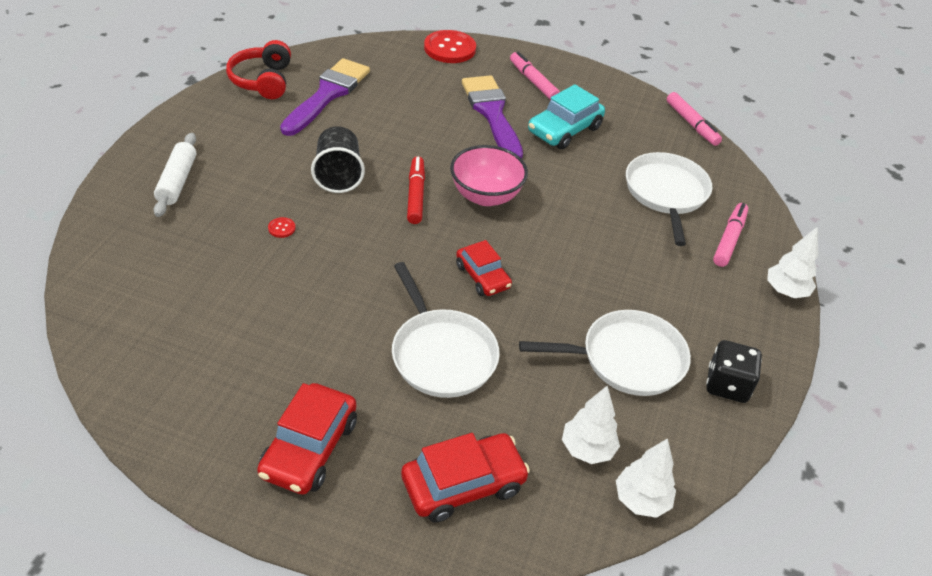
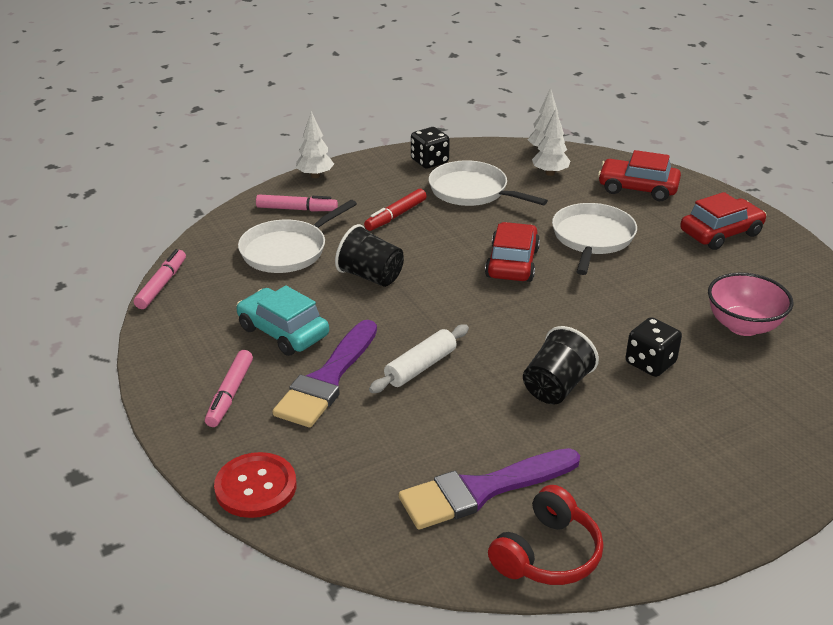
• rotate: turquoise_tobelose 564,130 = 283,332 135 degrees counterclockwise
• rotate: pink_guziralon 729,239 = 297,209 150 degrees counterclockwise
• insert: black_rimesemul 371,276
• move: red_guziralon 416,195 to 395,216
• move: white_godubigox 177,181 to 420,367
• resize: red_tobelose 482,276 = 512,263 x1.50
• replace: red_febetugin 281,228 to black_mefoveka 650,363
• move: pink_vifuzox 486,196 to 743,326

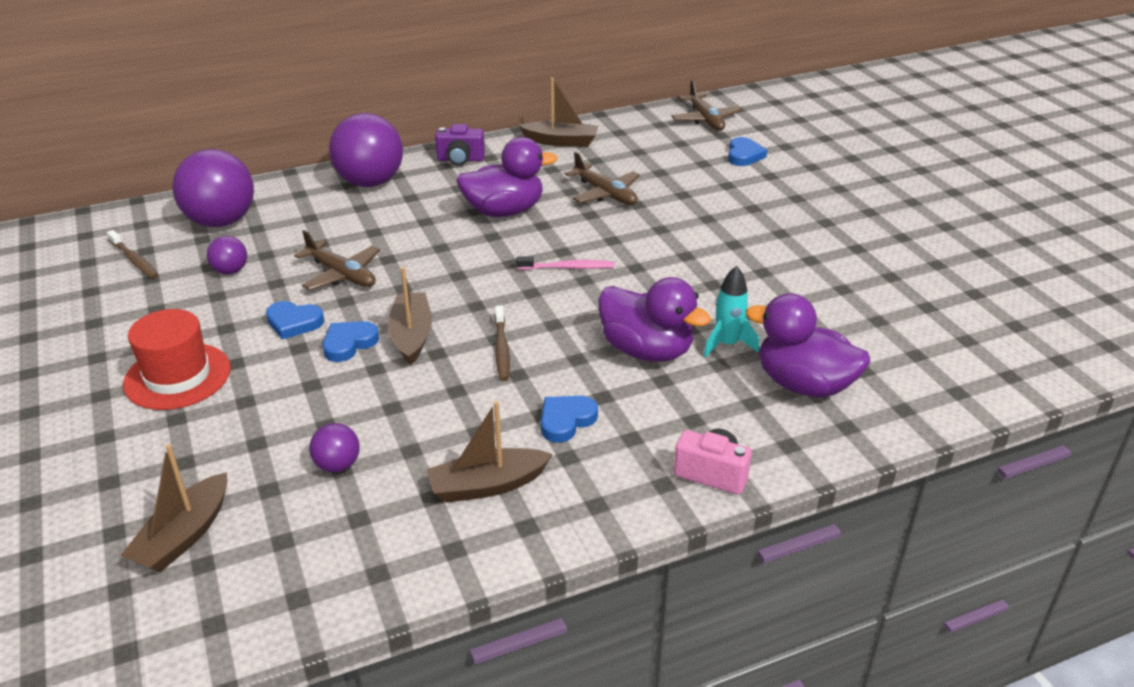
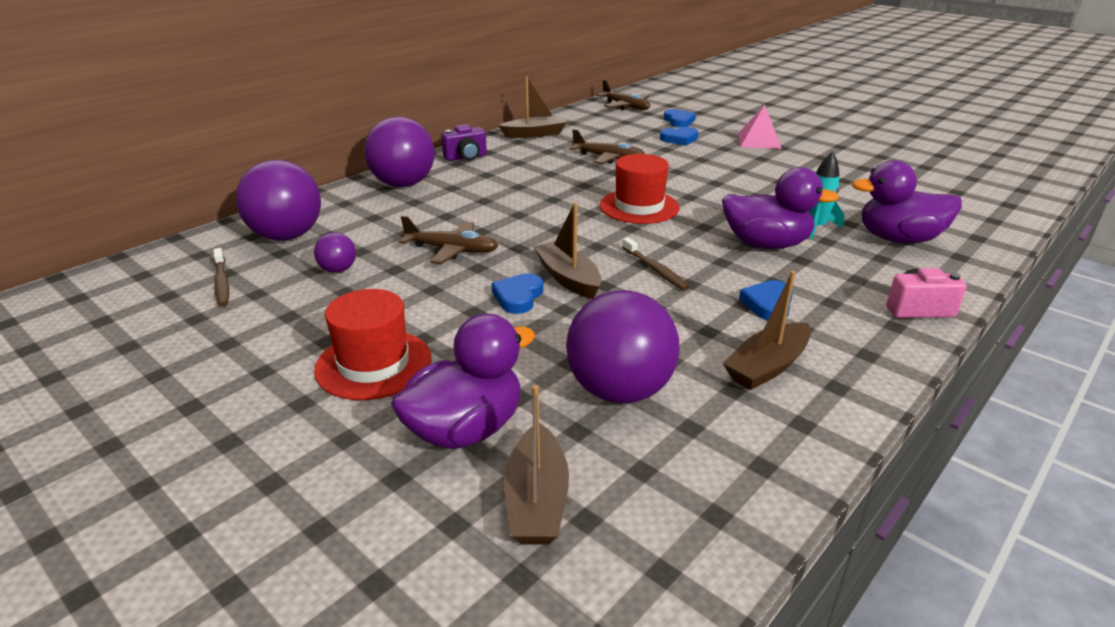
• rotate: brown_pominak 134,260 = 222,283 45 degrees clockwise
• move: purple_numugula 504,211 to 465,429
• resize: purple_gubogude 337,465 = 619,391 x2.12
• replace: pink_pominak 568,267 to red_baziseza 639,207
• move: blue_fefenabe 294,323 to 679,139
• insert: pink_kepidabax 758,141

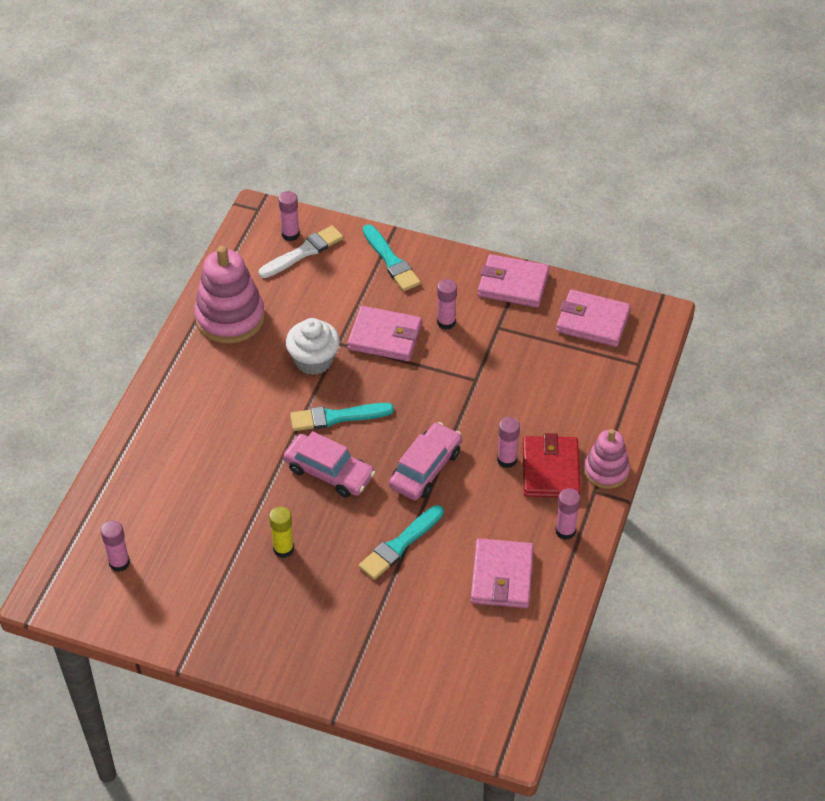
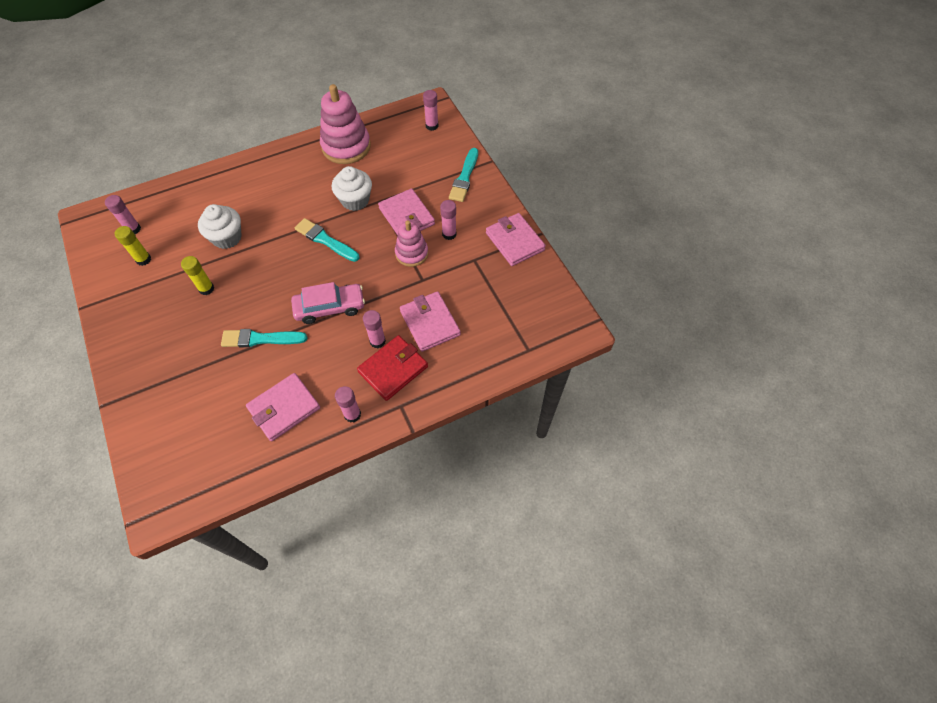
• insert: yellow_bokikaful 143,259
• insert: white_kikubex 227,237
• move: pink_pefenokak 606,471 to 411,253
• move: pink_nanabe 592,321 to 430,323
• delete: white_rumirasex 303,252
• delete: pink_tobelose 329,472

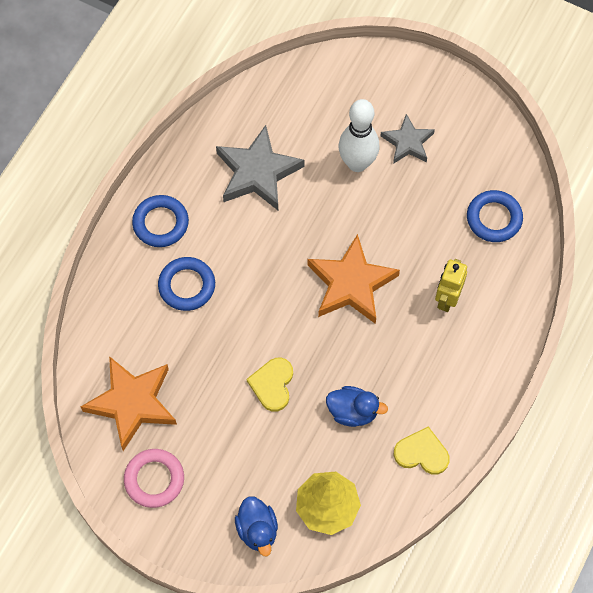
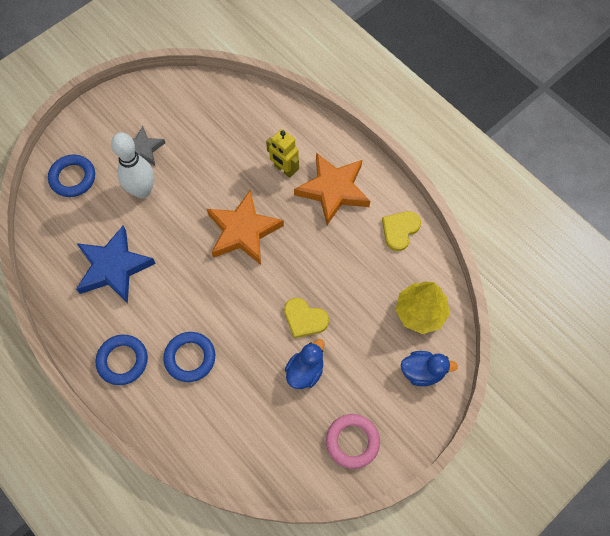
• move: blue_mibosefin 494,218 to 73,178
• recolor: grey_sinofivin 257,172 to blue_sinofivin 114,267
• move: blue_numugula 353,412 to 305,371
• move: orange_sinofivin 132,403 to 333,190

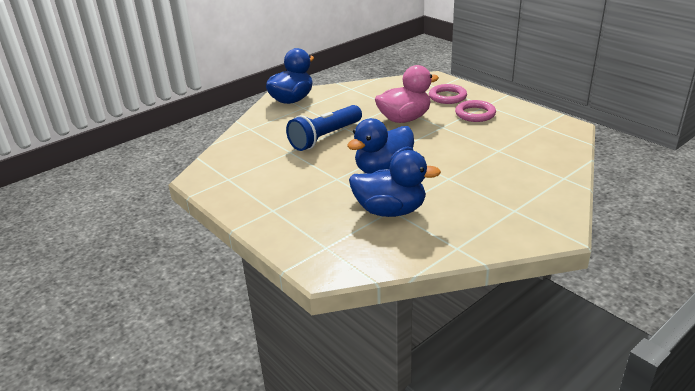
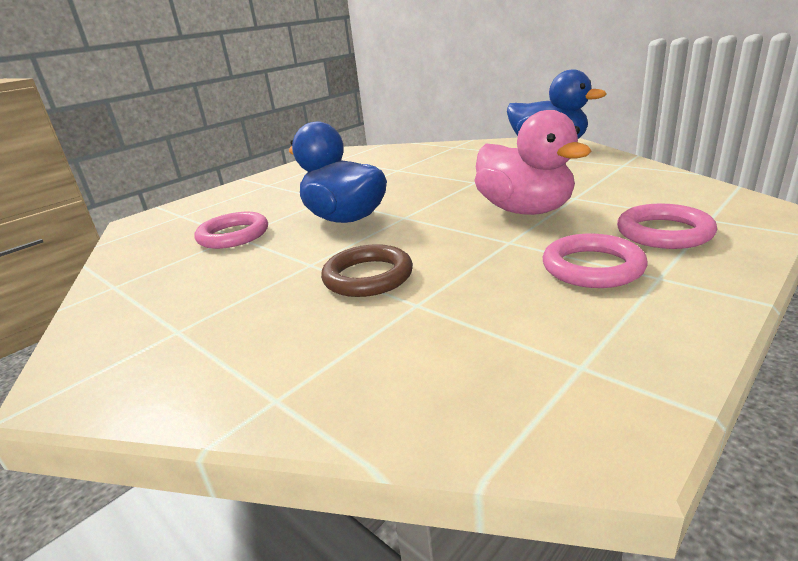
• replace: blue_numugula 390,211 to pink_mibosefin 233,235
• insert: brown_mibosefin 368,276
• delete: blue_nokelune 325,137

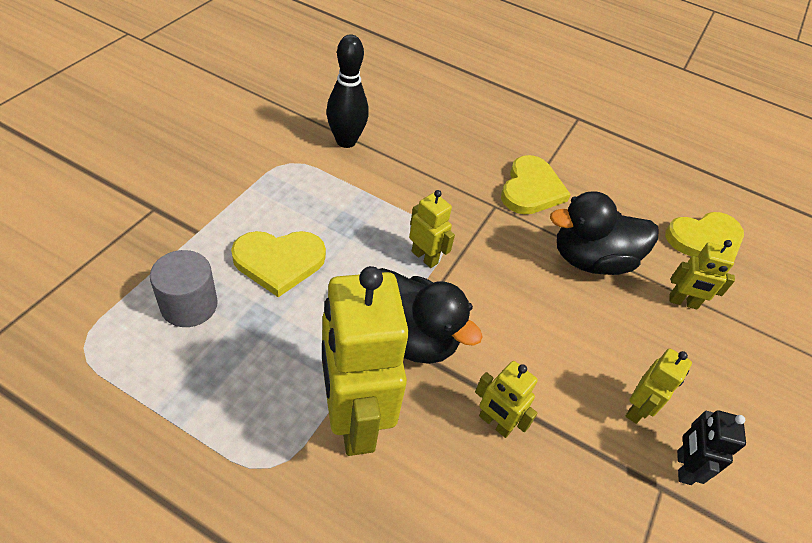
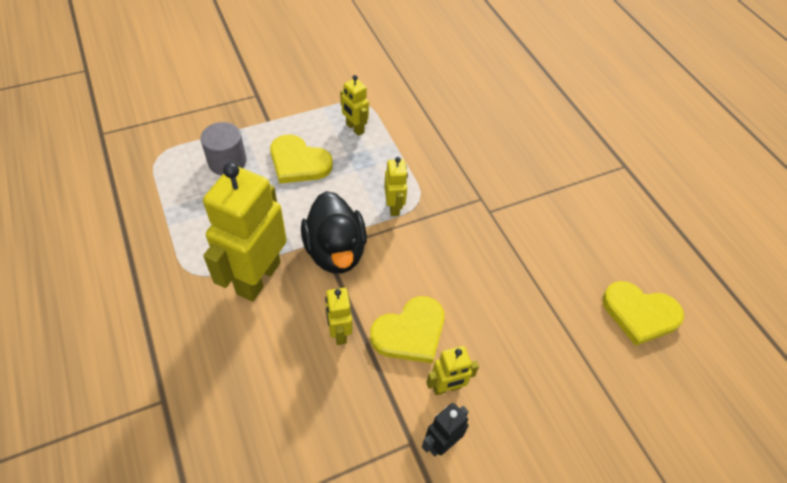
• move: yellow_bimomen 683,302 to 354,128
• move: yellow_fefenabe 531,189 to 410,332
• delete: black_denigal 346,141
• delete: black_numugula 591,260

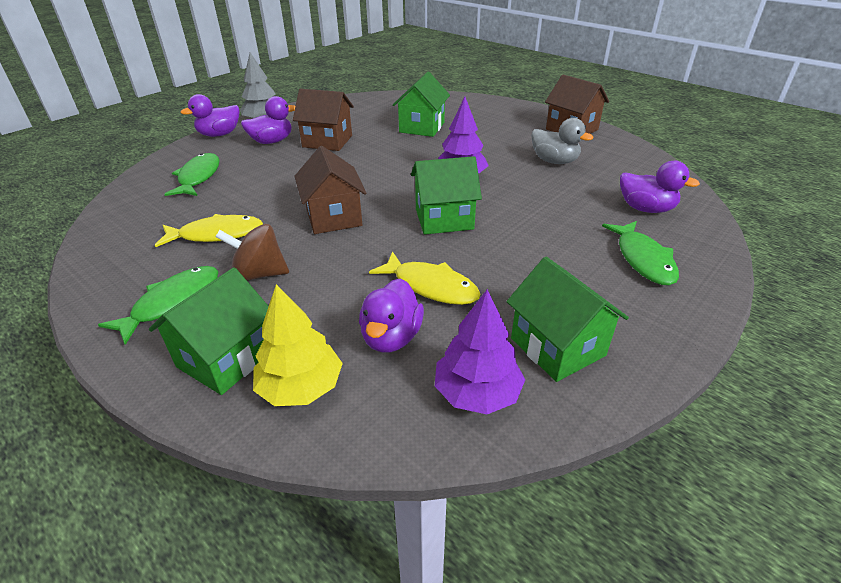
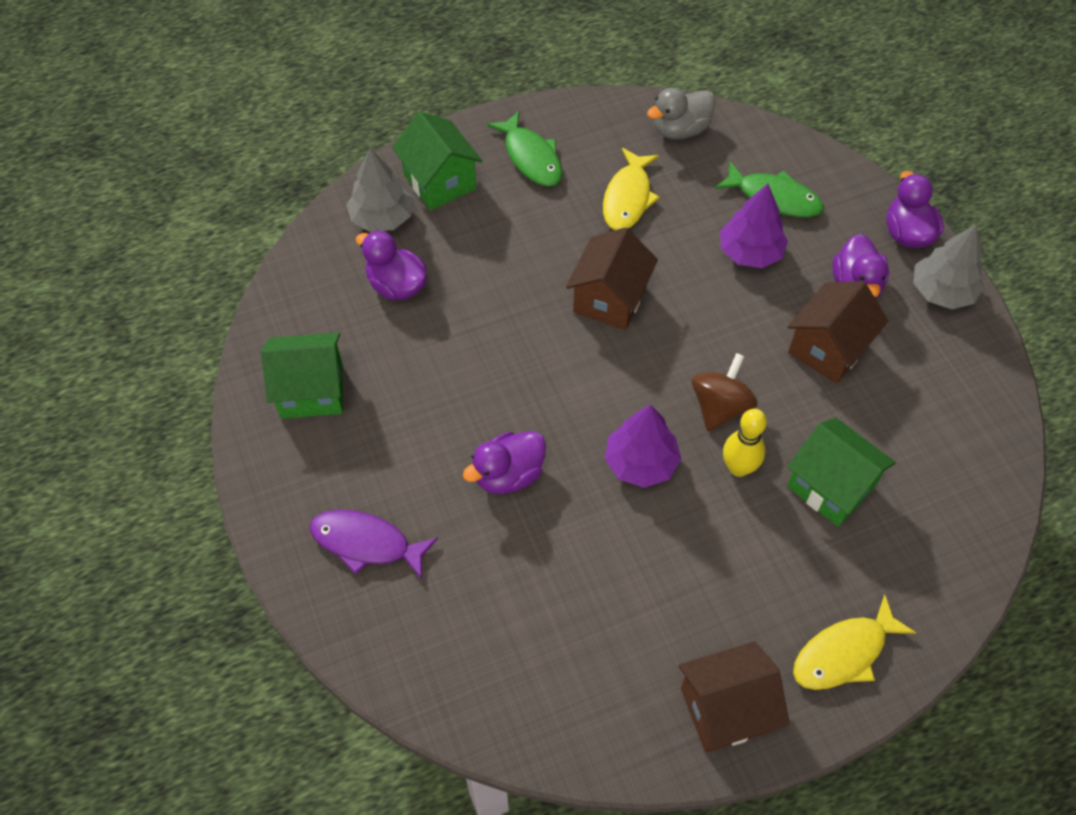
• recolor: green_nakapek 643,259 to purple_nakapek 366,543
• recolor: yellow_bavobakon 301,387 to grey_bavobakon 382,218
• move: purple_numugula 645,208 to 508,475
• rotate: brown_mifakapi 333,217 = 610,299 75 degrees counterclockwise
• move: grey_numugula 554,161 to 680,130
• move: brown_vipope 259,274 to 720,407
• move: purple_bavobakon 477,393 to 750,252
• insert: yellow_denigal 738,468
• move: yellow_nakapek 431,286 to 844,653
• delete: green_mifakapi 444,219

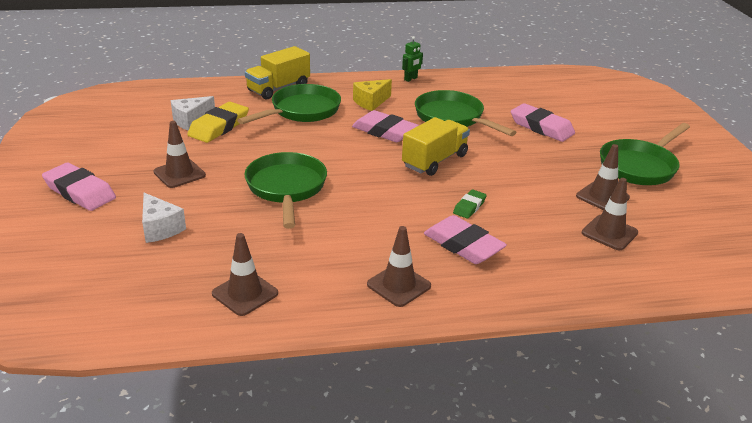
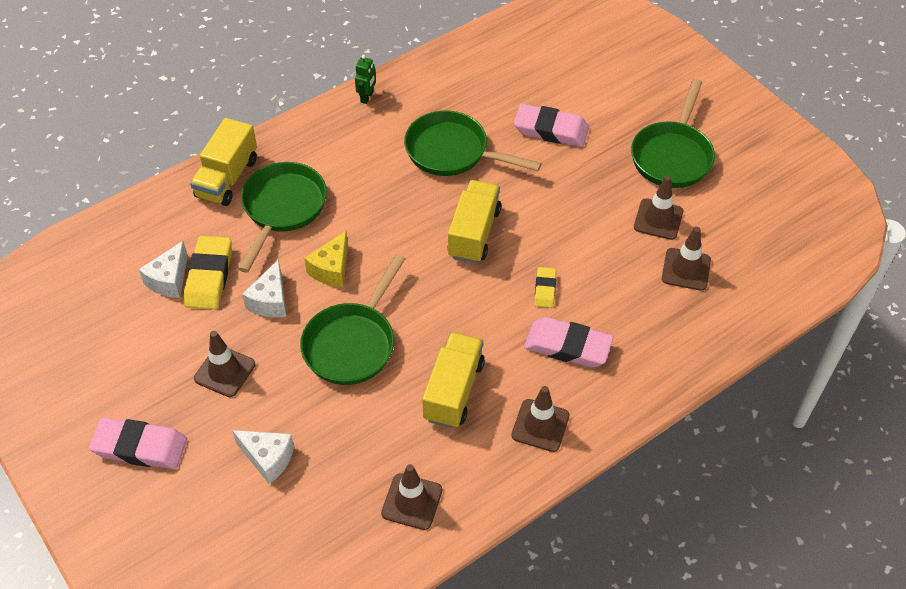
• insert: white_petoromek 270,301
• rotate: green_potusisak 286,188 = 352,343 120 degrees counterclockwise
• move: yellow_petoromek 371,102 to 331,269
• insert: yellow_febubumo 453,391
• recolor: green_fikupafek 469,207 to yellow_fikupafek 545,289
• delete: pink_fikupafek 384,131

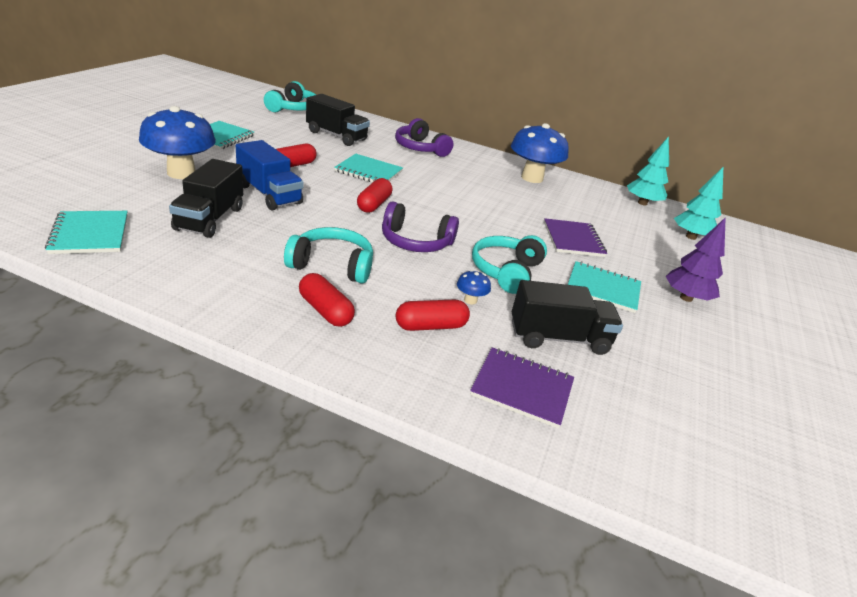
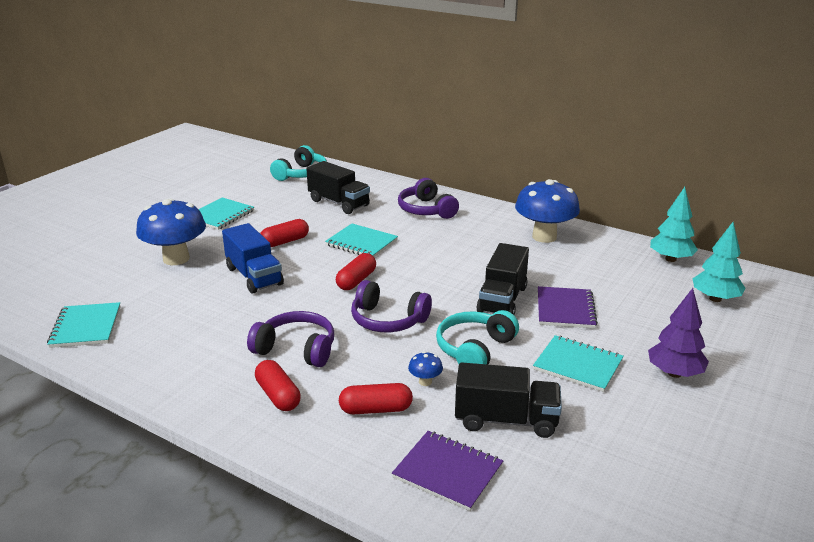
• recolor: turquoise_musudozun 332,265 to purple_musudozun 296,349
• move: black_febubumo 210,219 to 502,299

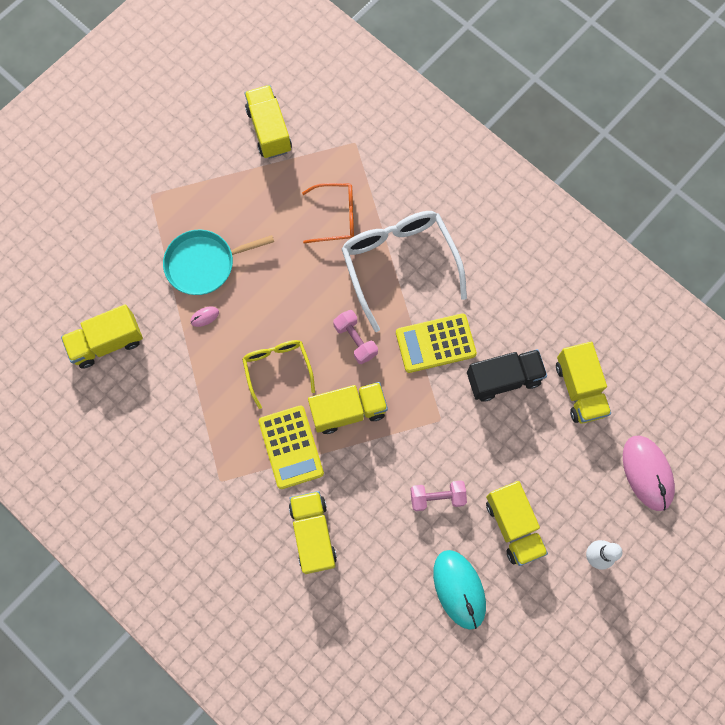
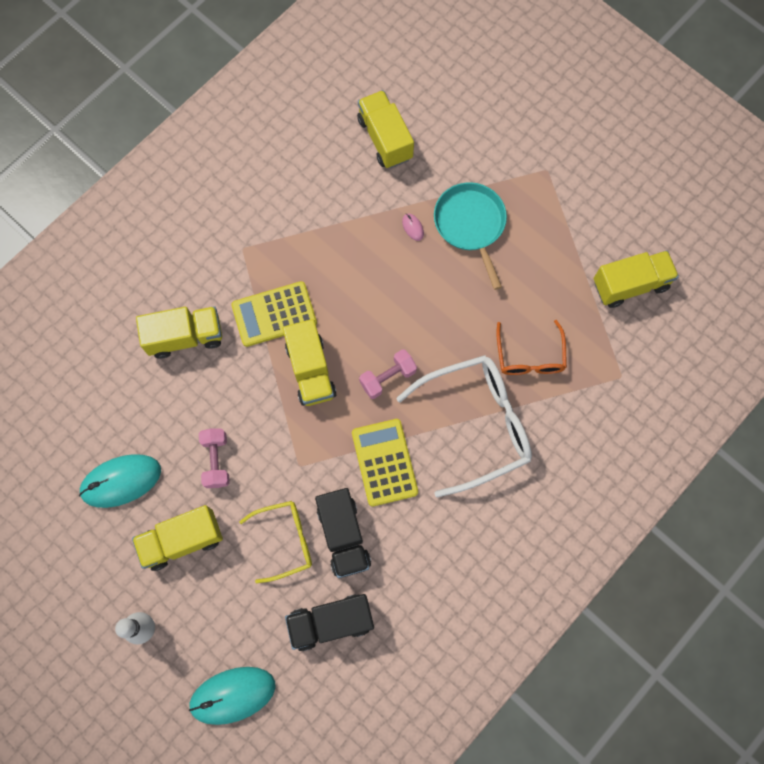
• recolor: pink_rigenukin 647,473 to turquoise_rigenukin 233,695
• move: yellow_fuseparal 277,368 to 285,540
• recolor: yellow_febubumo 579,389 to black_febubumo 331,622

